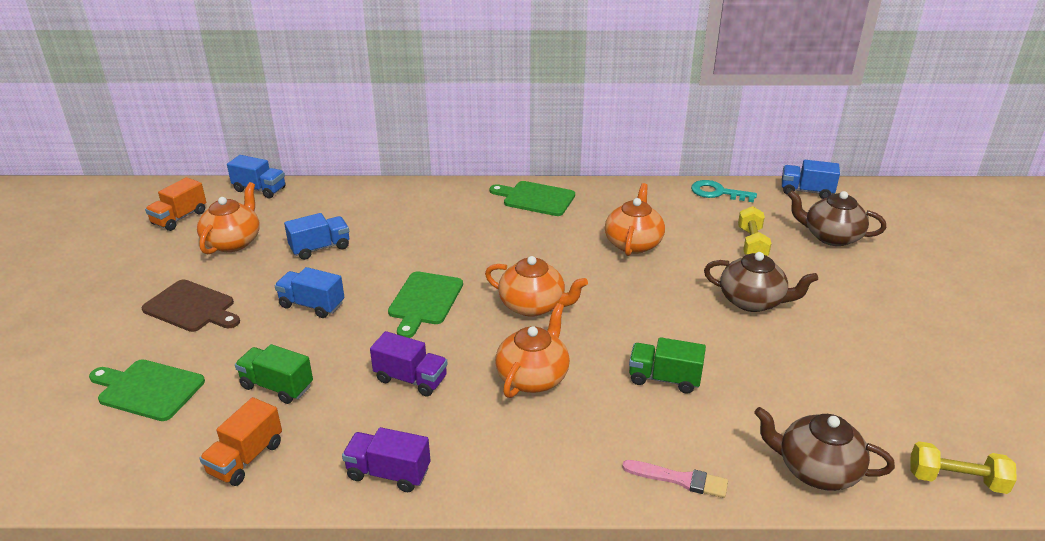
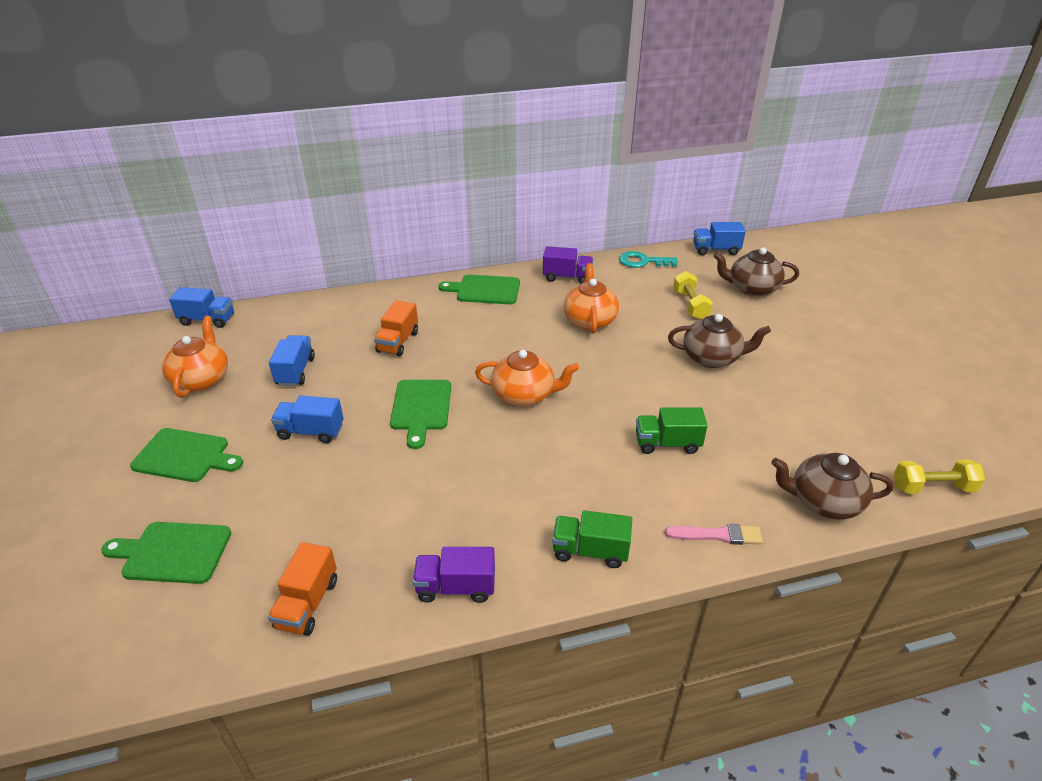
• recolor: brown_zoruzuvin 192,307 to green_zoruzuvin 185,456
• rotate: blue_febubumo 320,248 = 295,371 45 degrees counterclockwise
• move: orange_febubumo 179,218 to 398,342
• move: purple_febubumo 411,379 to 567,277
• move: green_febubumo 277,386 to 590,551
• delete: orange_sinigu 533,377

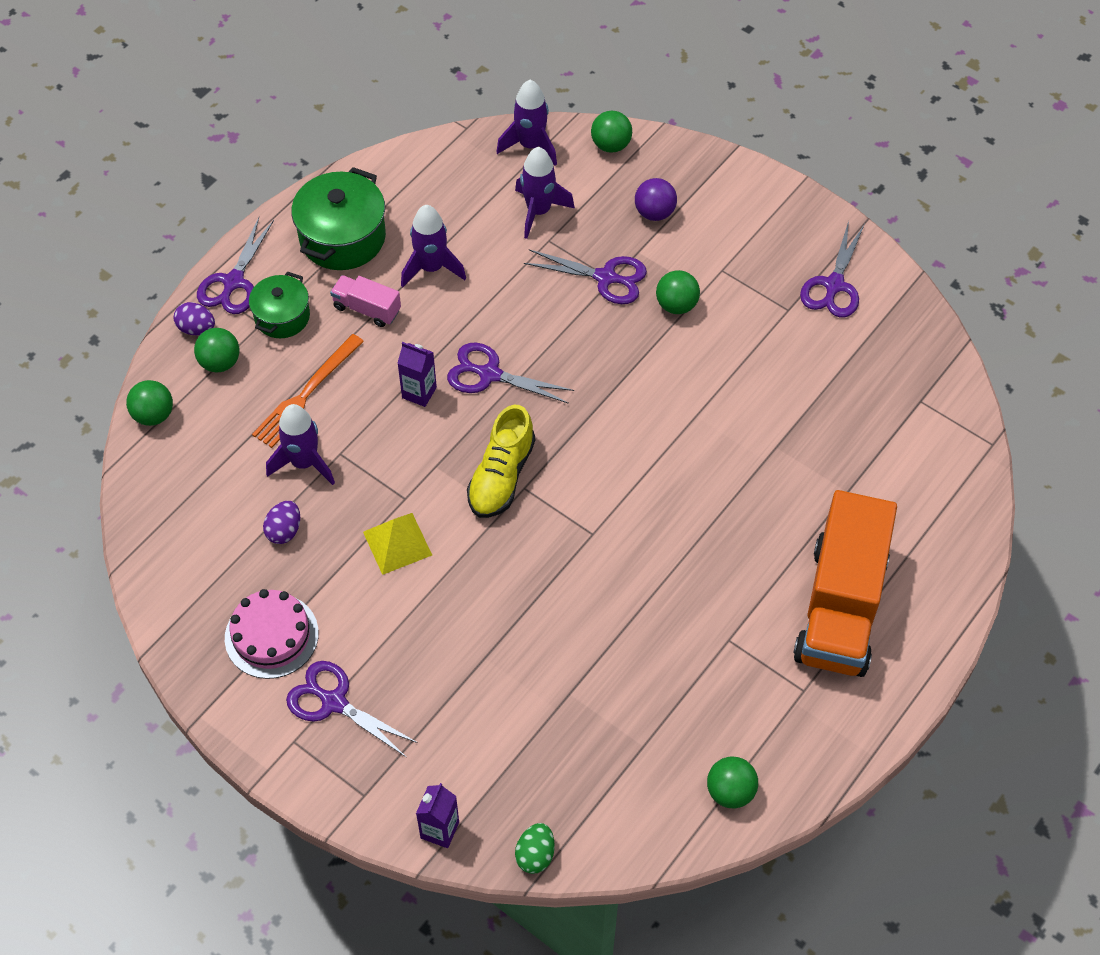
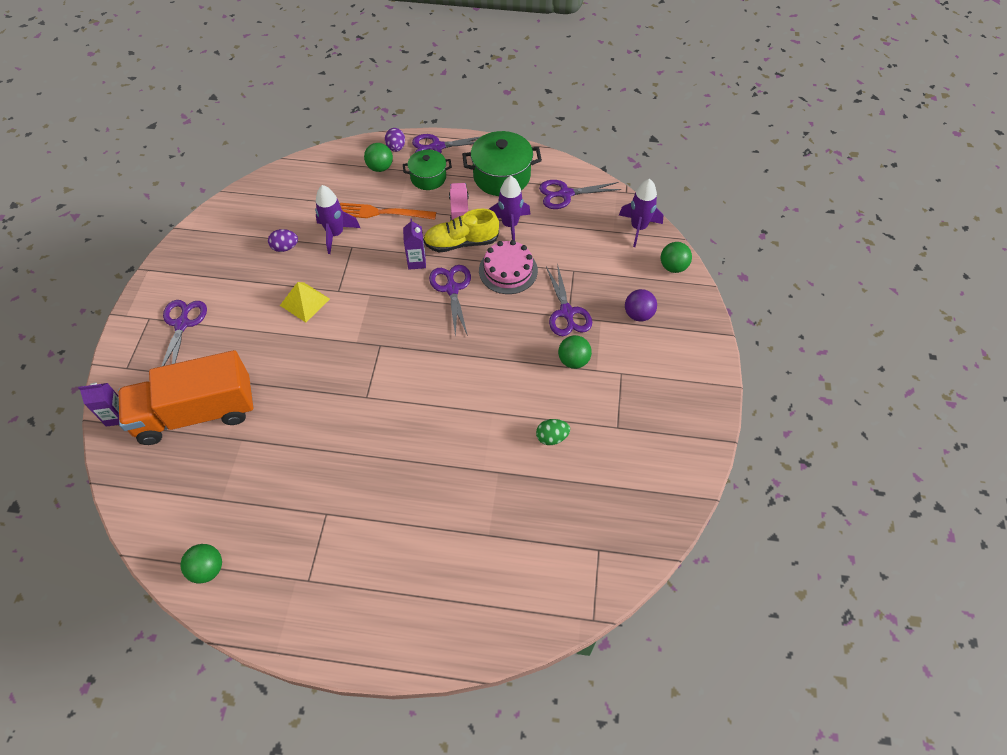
• move: orange_febubumo 840,607 to 196,413
• move: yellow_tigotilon 501,476 to 461,242
• move: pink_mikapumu 271,635 to 508,270
• move: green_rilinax 535,855 to 552,437
• move: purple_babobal 834,285 to 565,194
• delete: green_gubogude 153,415
• delete: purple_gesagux 538,211

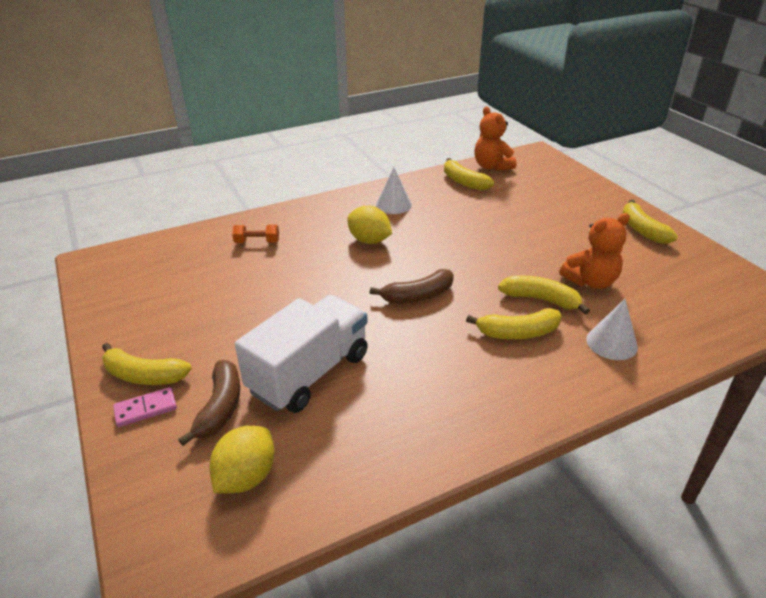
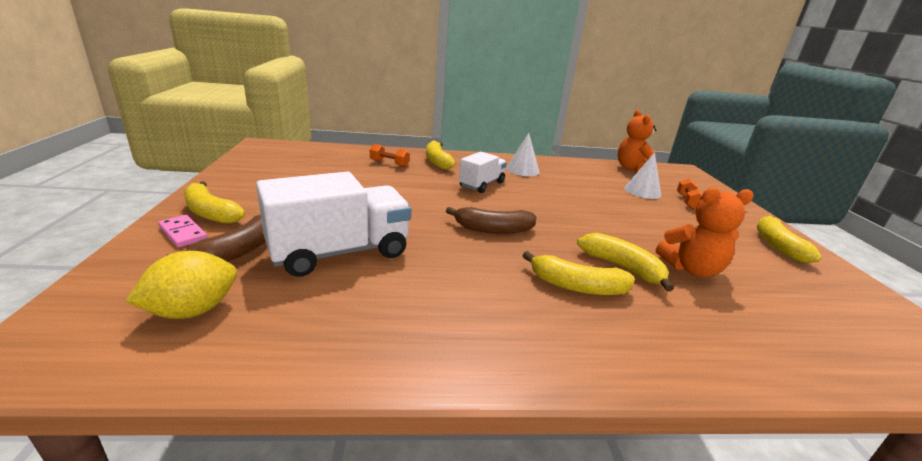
• rotate: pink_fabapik 146,409 = 183,233 45 degrees clockwise
• move: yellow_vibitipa 463,182 to 437,161
• replace: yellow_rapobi 369,240 to white_febubumo 481,184
• move: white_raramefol 611,343 to 642,191
• insert: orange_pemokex 688,202

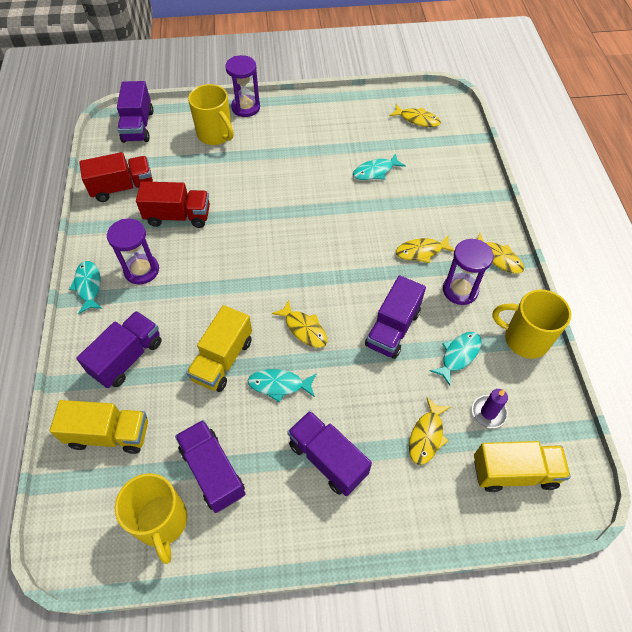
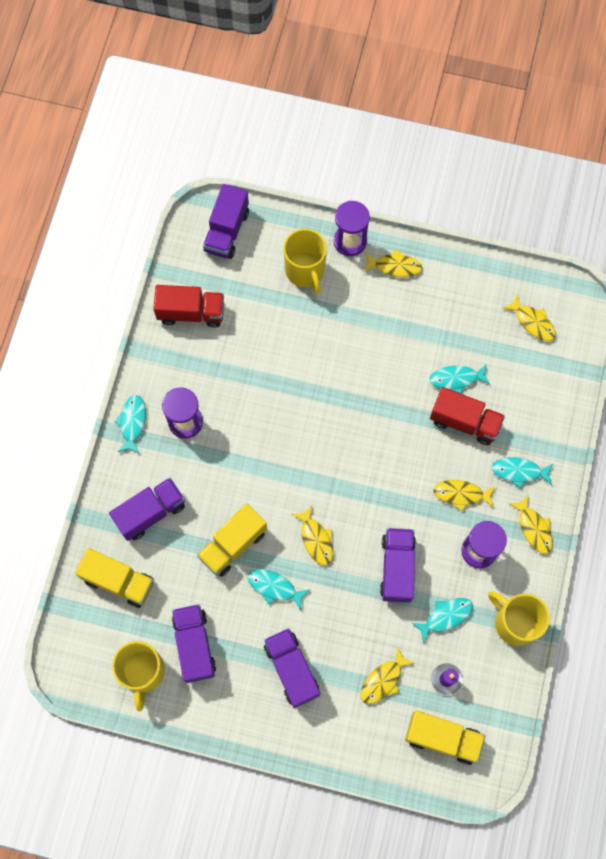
• insert: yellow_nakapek 394,266
• rotate: purple_febubumo 392,328 = 397,568 135 degrees clockwise
• move: red_febubumo 178,216 to 464,422
• insert: turquoise_nakapek 519,471

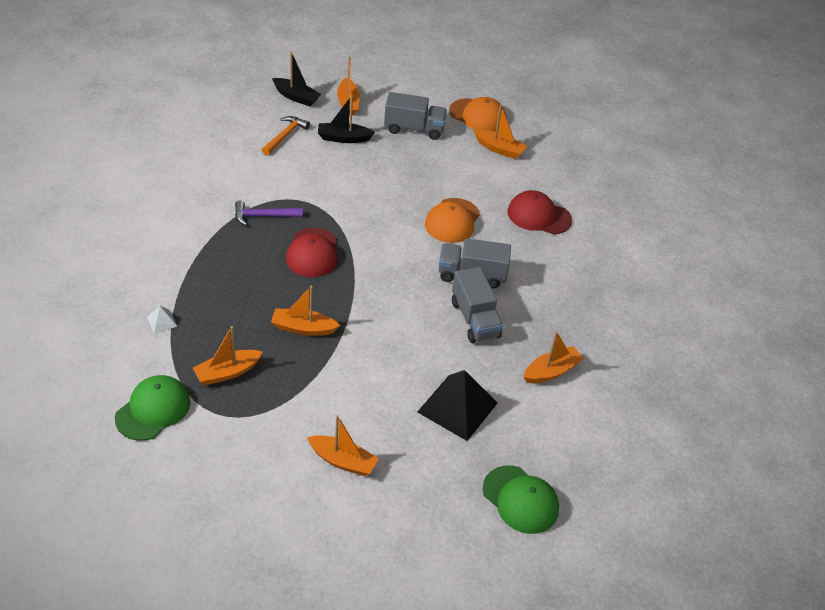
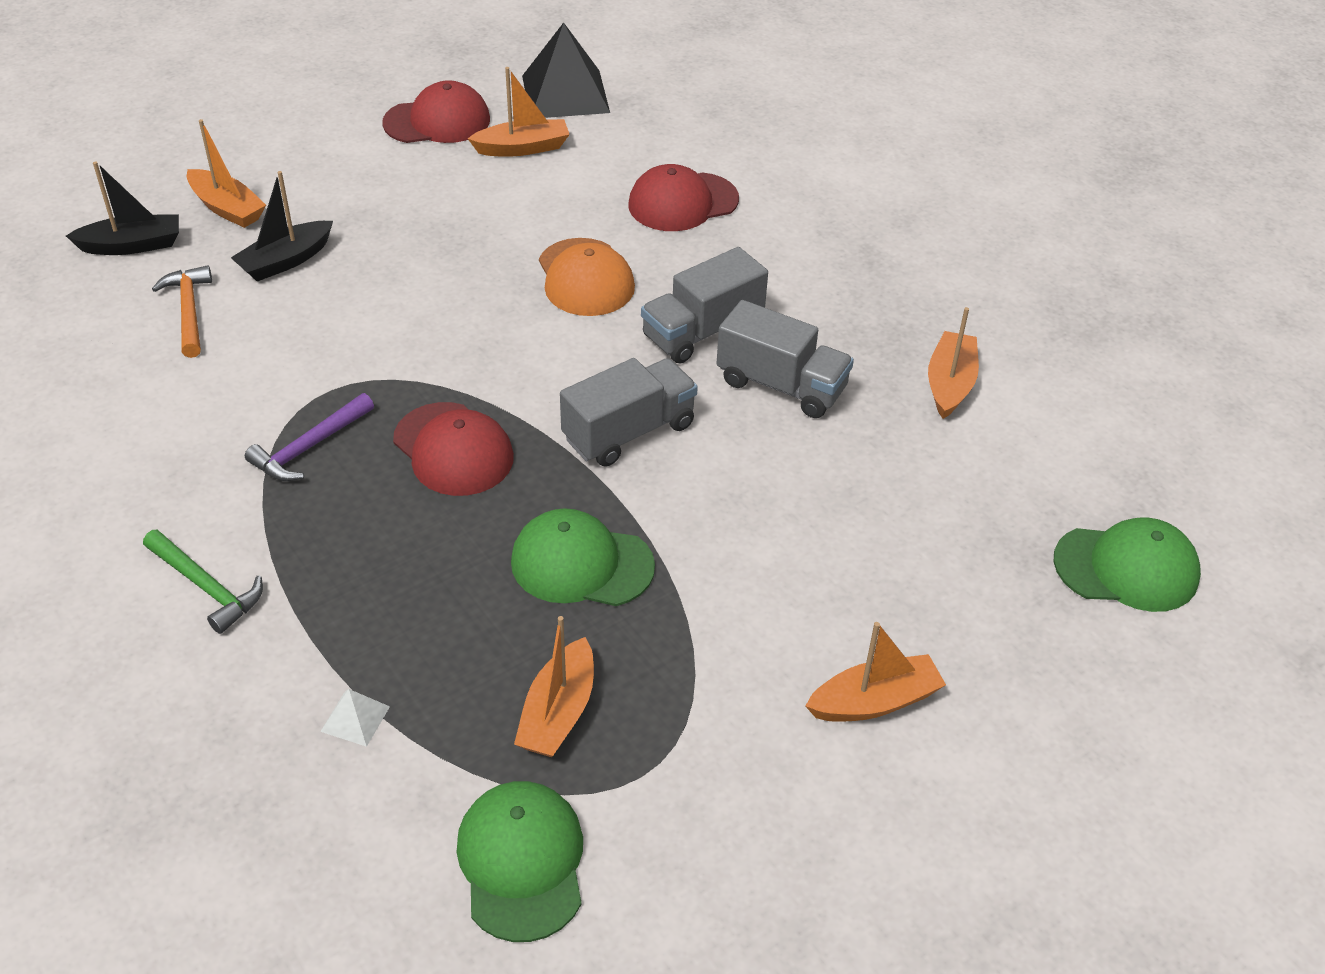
• insert: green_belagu 206,587
• recolor: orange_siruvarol 477,116 to red_siruvarol 437,121
• replace: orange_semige 303,328 to green_siruvarol 581,564
• move: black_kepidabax 457,407 to 565,94
• move: grey_febubumo 414,129 to 629,432

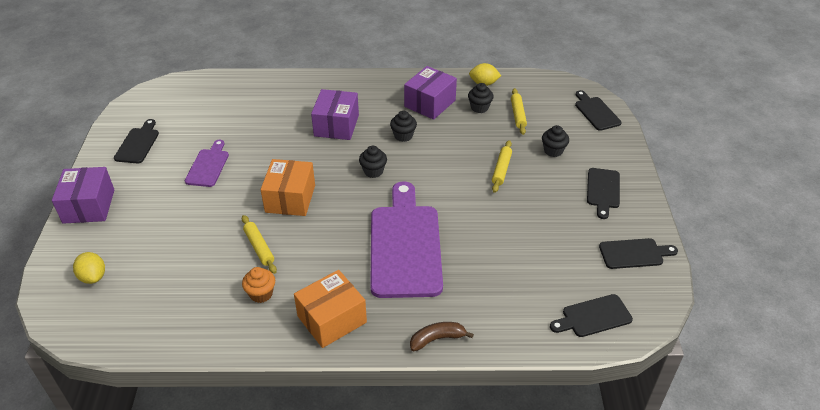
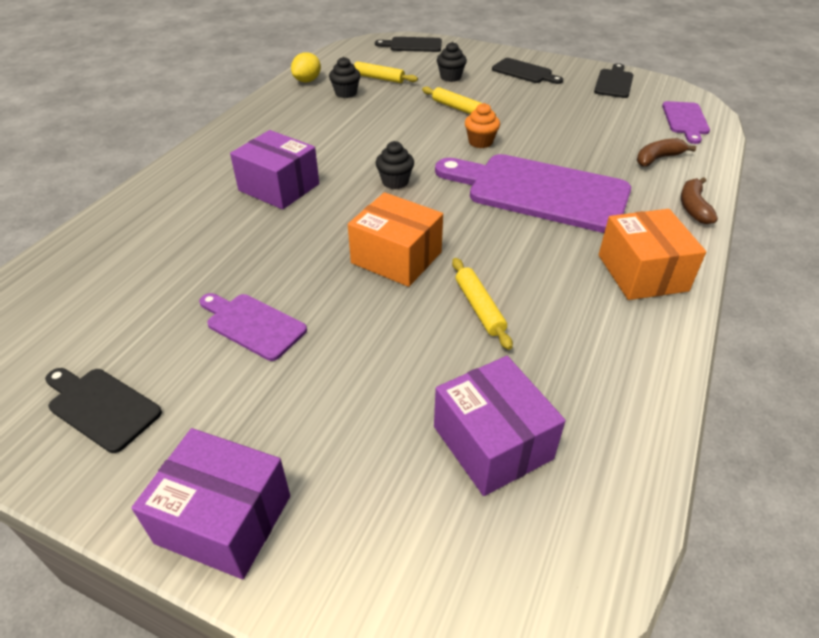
• move: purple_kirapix 430,103 to 492,442
• rotate: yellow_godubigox 259,247 = 479,307 75 degrees clockwise
• move: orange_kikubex 261,294 to 480,142
• insert: brown_vibitipa 658,158
• recolor: black_zoruzuvin 593,317 to purple_zoruzuvin 685,120
• delete: yellow_rapobi 93,277
• delete: black_kikubex 403,136

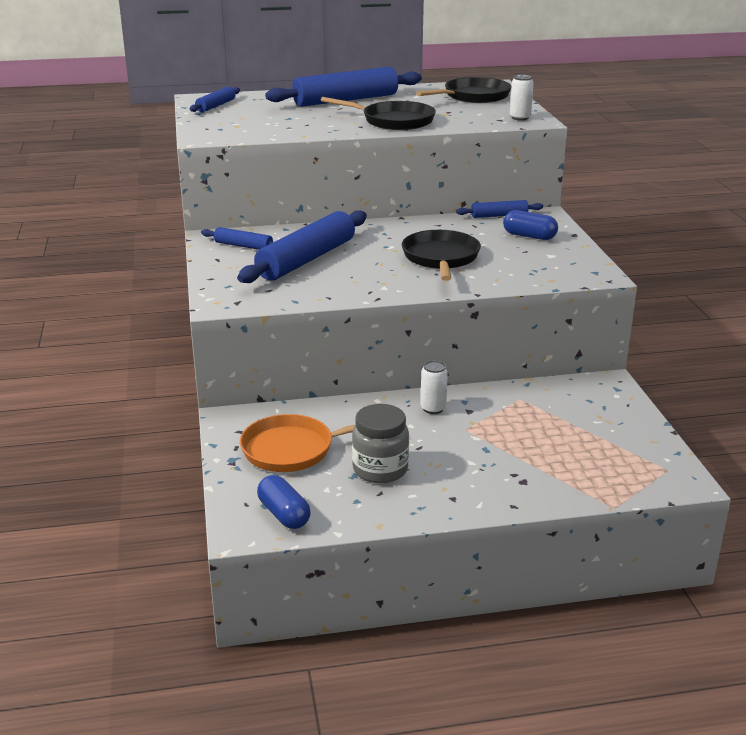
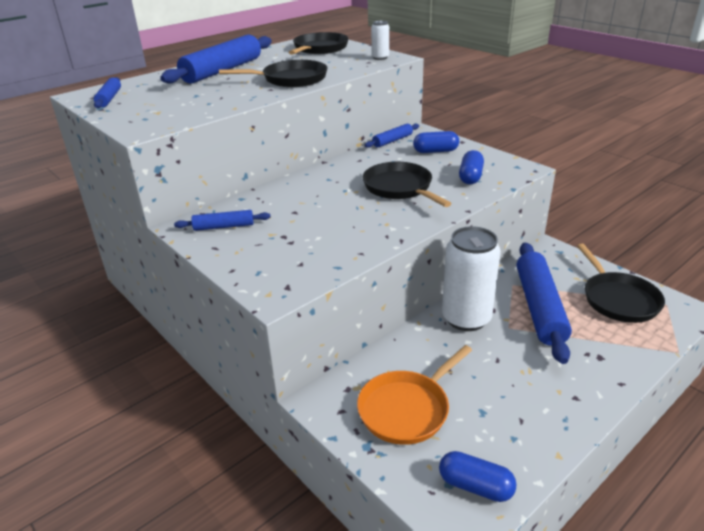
• resize: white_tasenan 433,408 = 466,318 x2.18
• insert: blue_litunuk 470,177
• move: blue_godubigox 307,259 to 539,307
• insert: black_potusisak 618,299
• delete: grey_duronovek 380,469

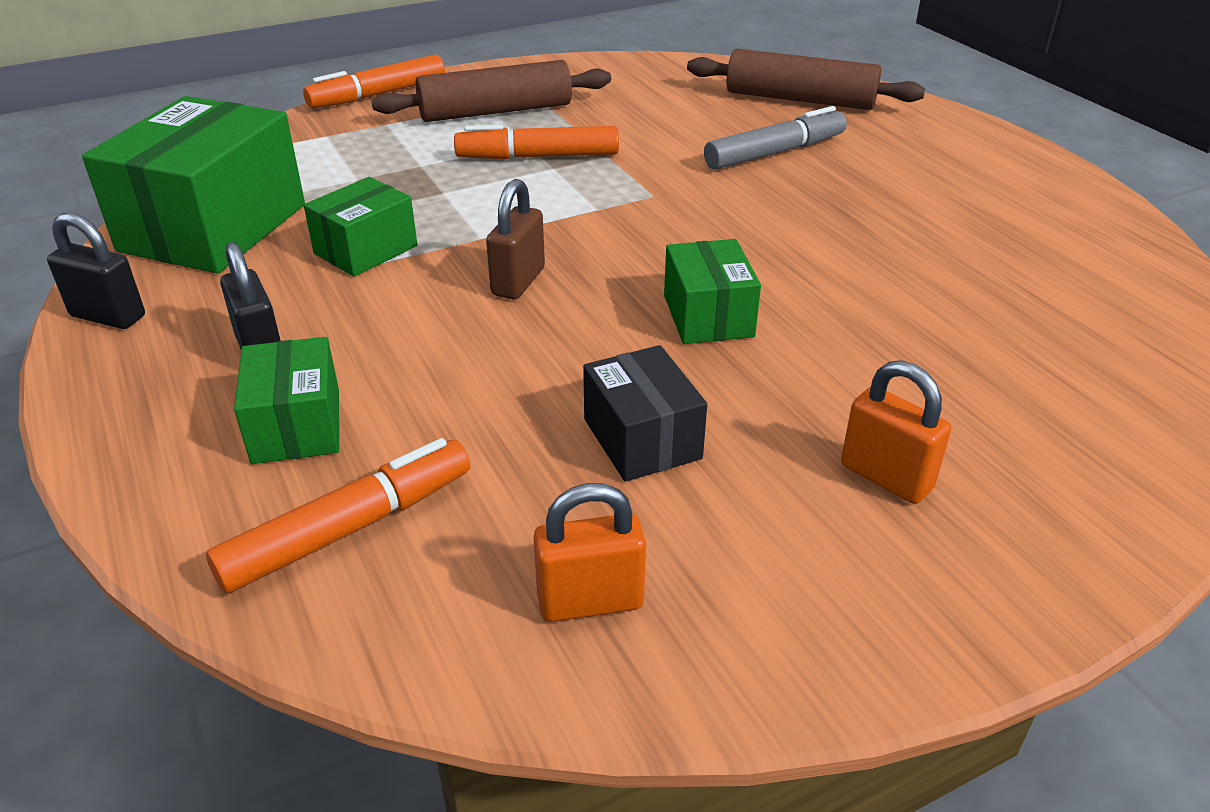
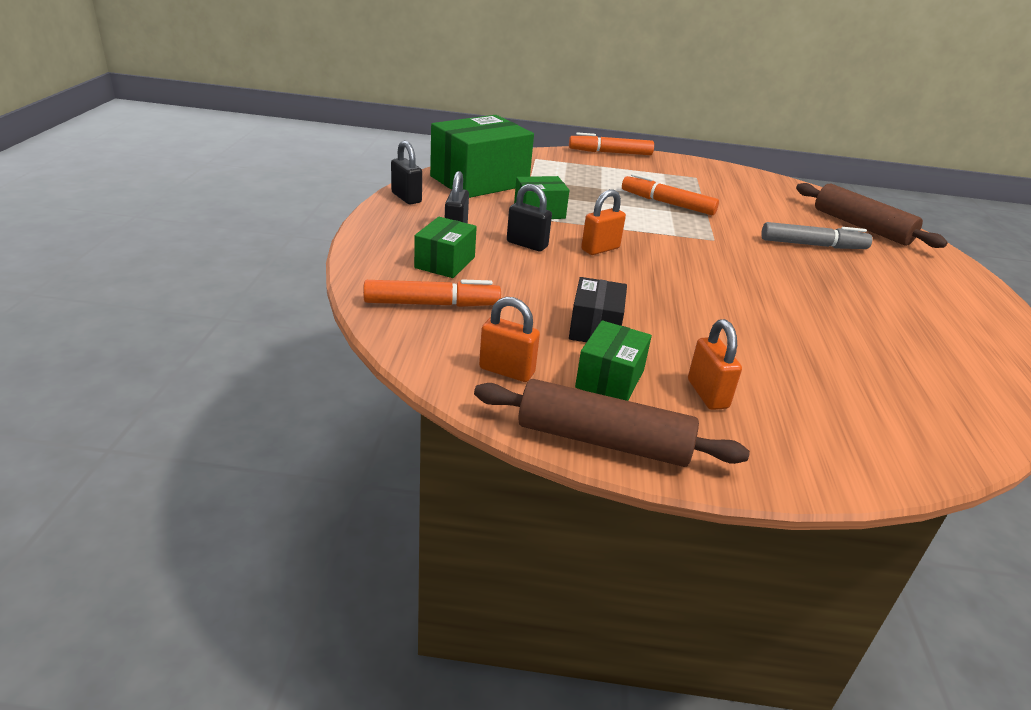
• move: brown_godubigox 495,111 to 603,440
• insert: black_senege 527,244
• move: green_kirapix 708,316 to 610,379
• recolor: brown_senege 518,282 to orange_senege 600,249

